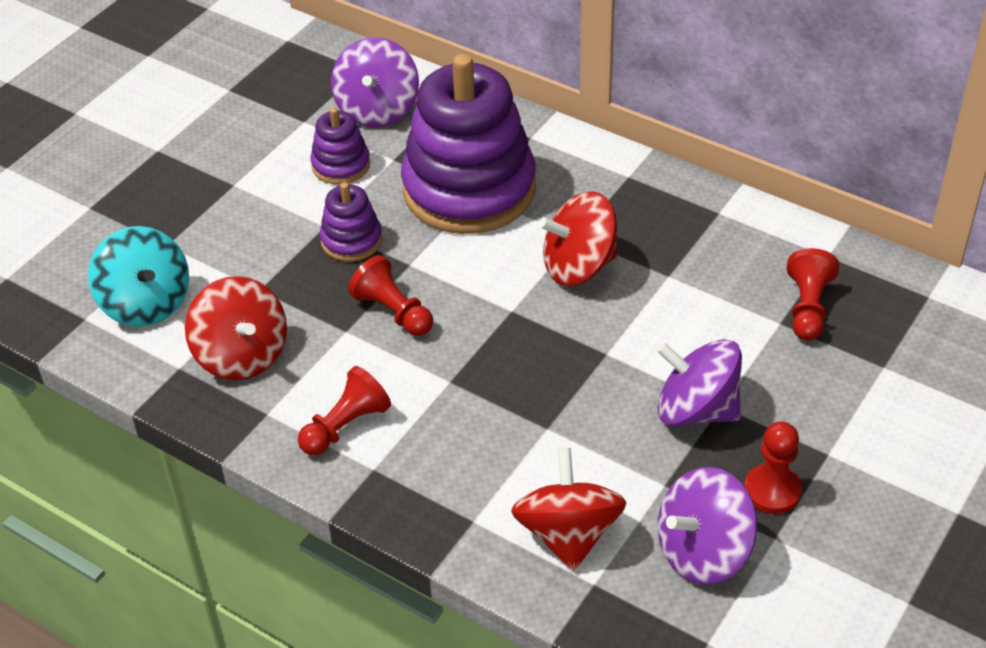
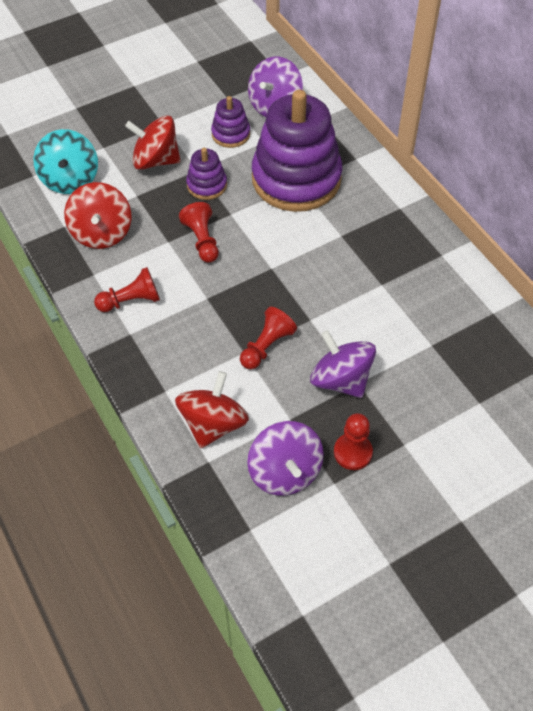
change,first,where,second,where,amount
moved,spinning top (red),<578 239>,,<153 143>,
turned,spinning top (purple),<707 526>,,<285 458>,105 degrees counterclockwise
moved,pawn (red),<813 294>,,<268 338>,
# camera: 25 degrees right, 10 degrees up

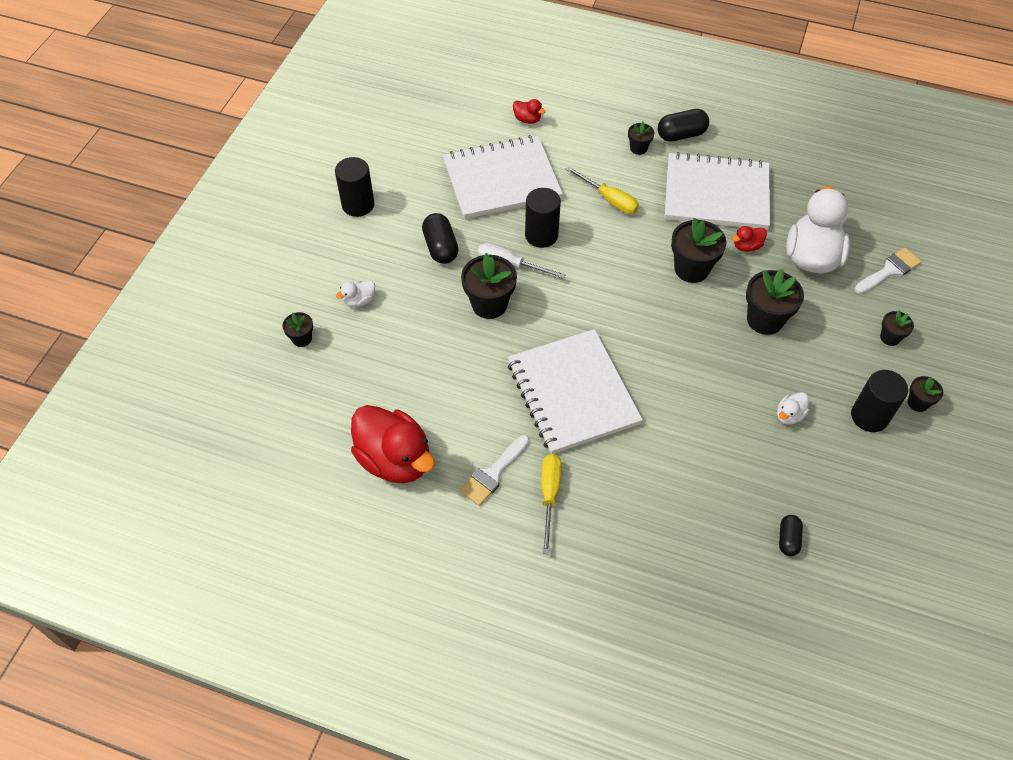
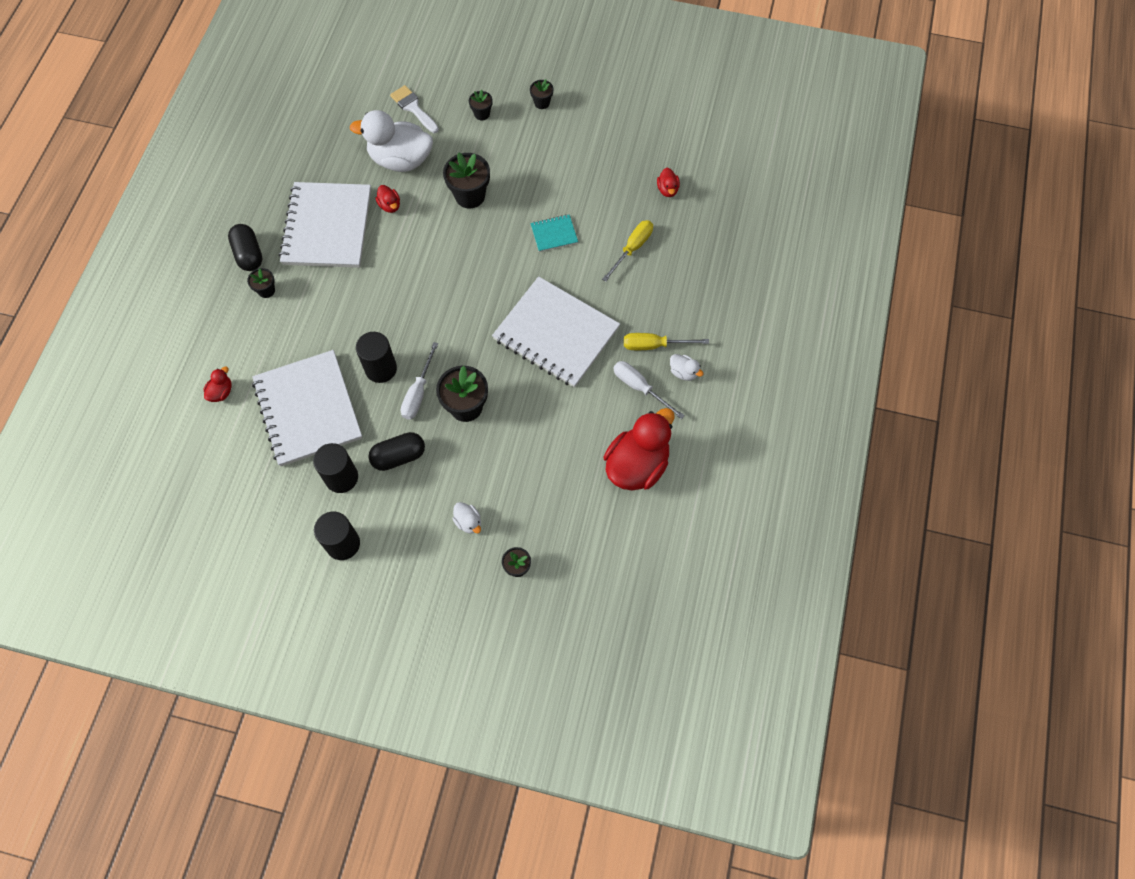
change,first,where,second,where,amount
replaced,brush (white),<495 470>,screwdriver (white),<649 390>,
turned,notebook (white),<575 391>,,<556 332>,60 degrees clockwise
moved,screwdriver (yellow),<602 190>,,<627 251>,
removed,flower pot (black),<699 250>,,,
moved,duck (white),<793 408>,,<687 367>,
replaced,capsule (black),<791 535>,duck (red),<668 182>,
moved,cylinder (black),<879 401>,,<335 468>,
added,,,notebook (turquoise),<554 233>,
# camera: 95 degrees left, 10 degrees up

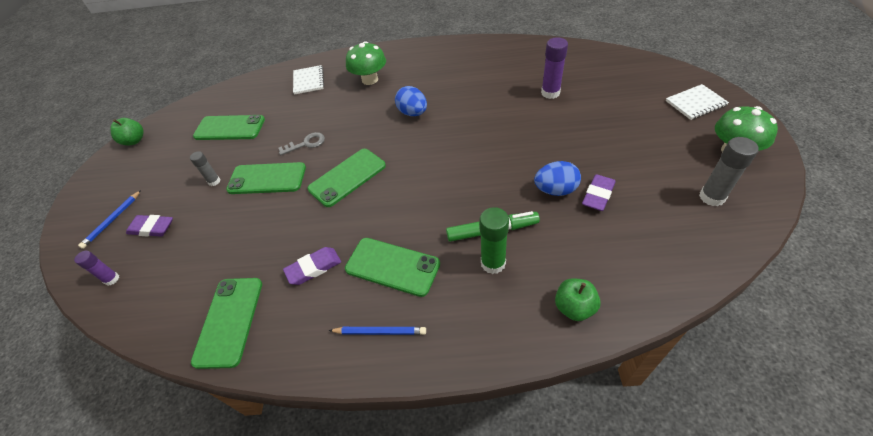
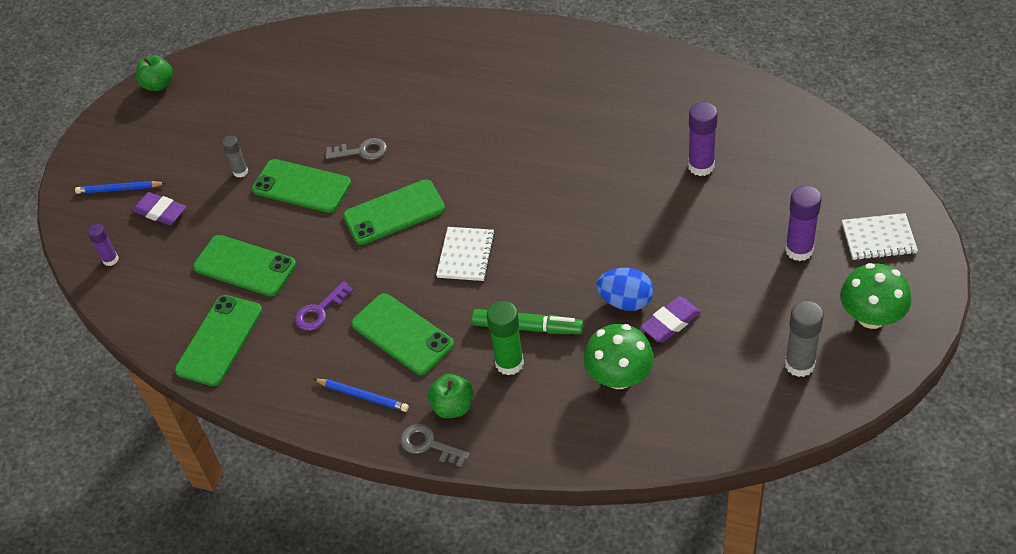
change,first,where,second,where,amount
turned,pencil (blue),<109 219>,,<120 187>,45 degrees clockwise
moved,phone (green),<229 127>,,<244 266>,
replaced,eraser (purple),<312 266>,key (purple),<324 305>,
moved,notebook (white),<308 80>,,<465 254>,
moved,mushroom (green),<366 63>,,<619 356>,
removed,egg (blue),<411 101>,,,
moved,apple (green),<578 299>,,<450 396>,
added,,,key (grey),<435 445>,
added,,,glue stick (purple),<803 223>,
# camera: 20 degrees right, 0 degrees up

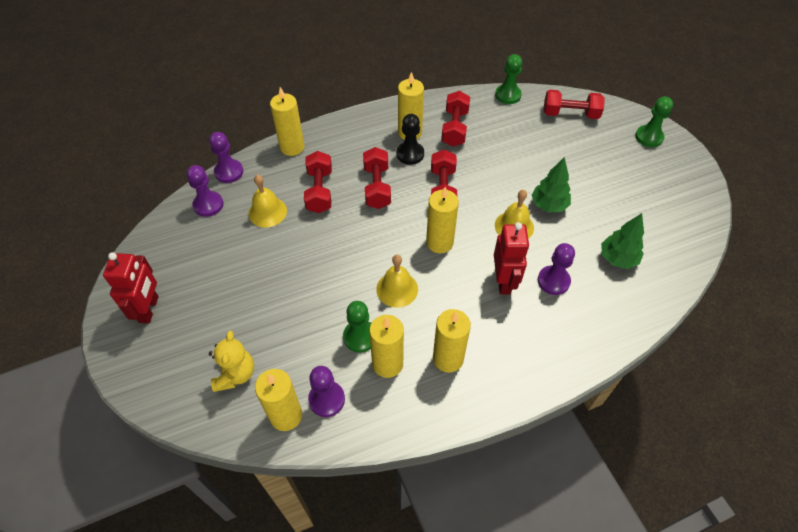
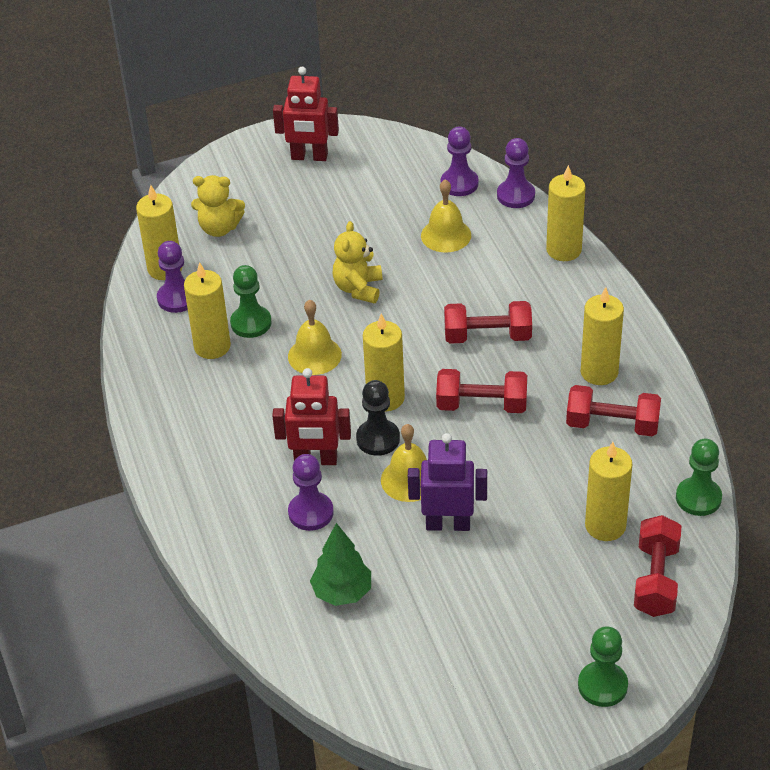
change,first,where,second,where,amount
removed,dumbbell (red),<318 182>,,,
moved,pawn (black),<410 139>,,<378 418>,
moved,candle (yellow),<452 340>,,<608 491>,
replaced,tree (green),<551 184>,robot (purple),<447 482>,
added,,,teddy bear (yellow),<357 262>,
# camera: 95 degrees right, 10 degrees down

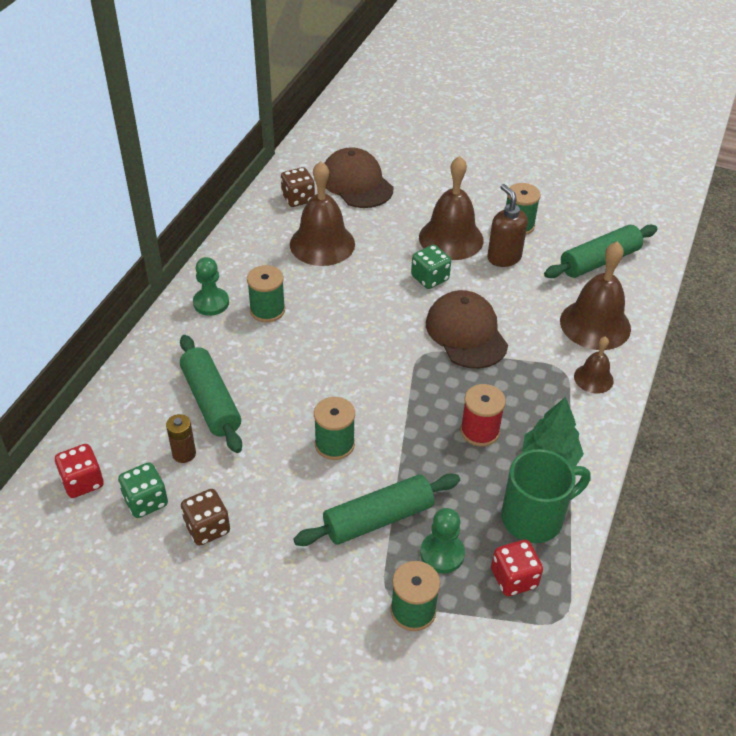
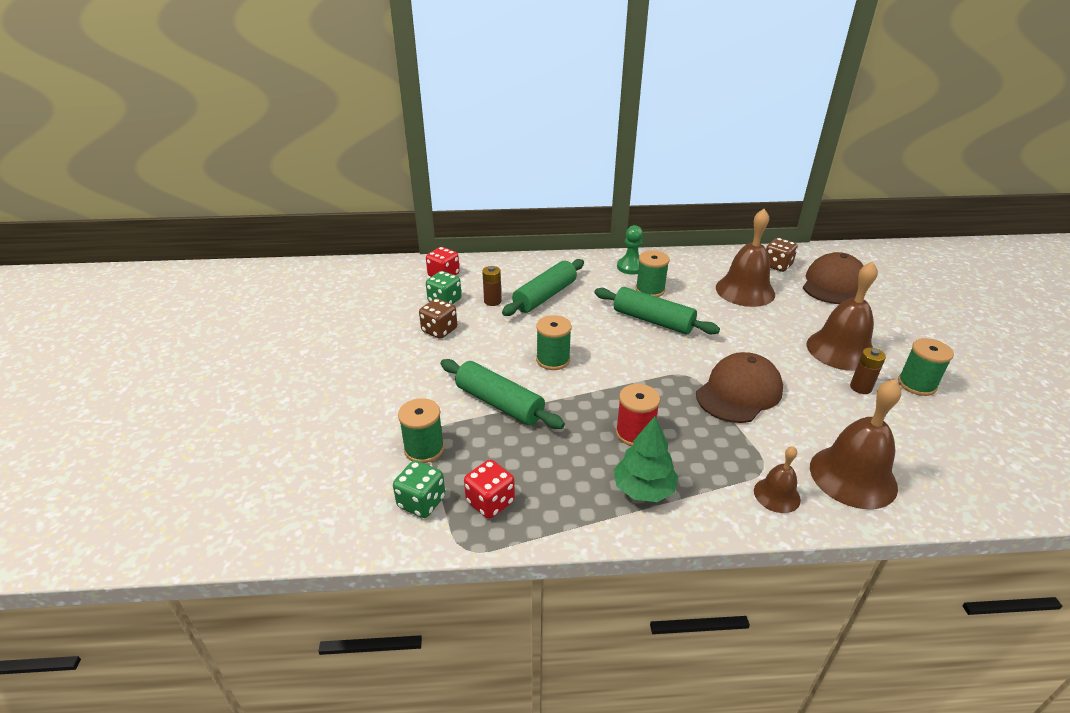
change,first,where,second,where,amount
moved,dice (green),<431 267>,,<419 489>,
removed,pawn (green),<442 540>,,,
replaced,soap dispenser (brown),<507 225>,battery (brown),<868 371>,
removed,mug (green),<546 496>,,,
moved,rolling pin (green),<601 251>,,<657 310>,
# camera: 65 degrees right, 10 degrees down

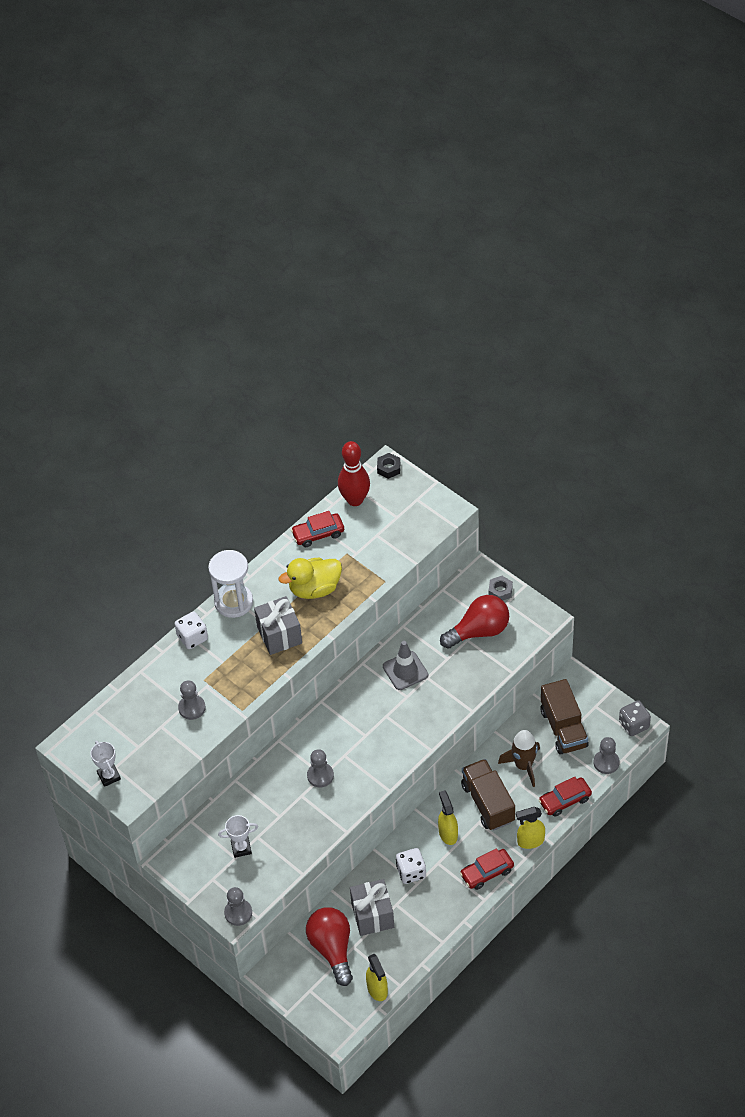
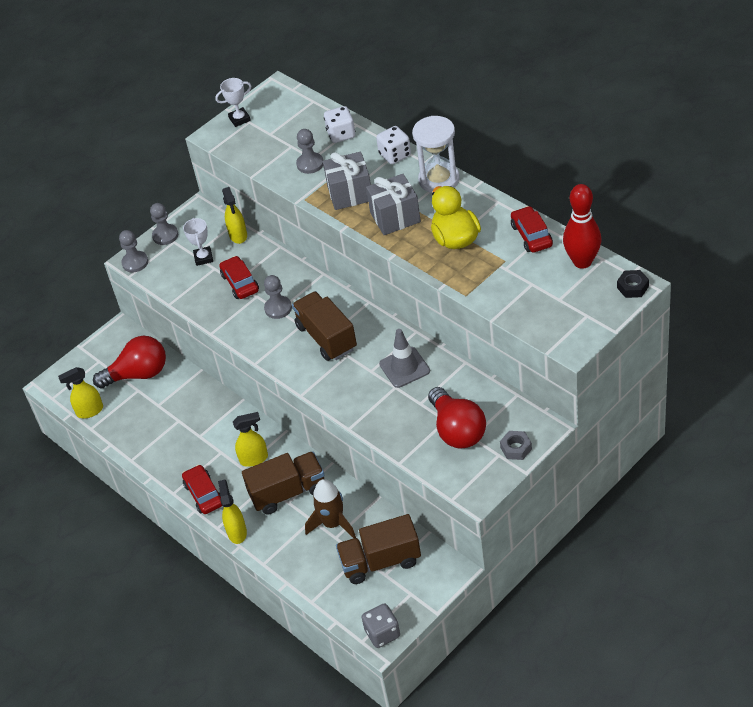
change,first,where,second,where,amount
moved,gift (grey),<372 907>,,<347 181>,
moved,dice (white),<411 866>,,<339 124>,
moved,car (red),<565 797>,,<239 277>,
moved,pawn (grey),<607 755>,,<164 224>,
added,,,spray bottle (yellow),<234 215>,
added,,,truck (brown),<324 326>,
# camera: 95 degrees right, 5 degrees down

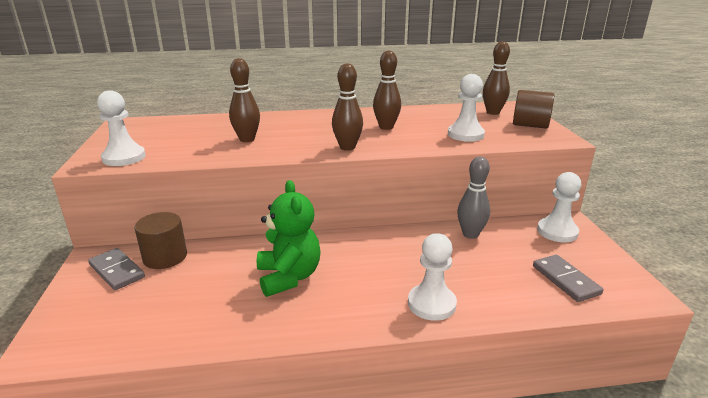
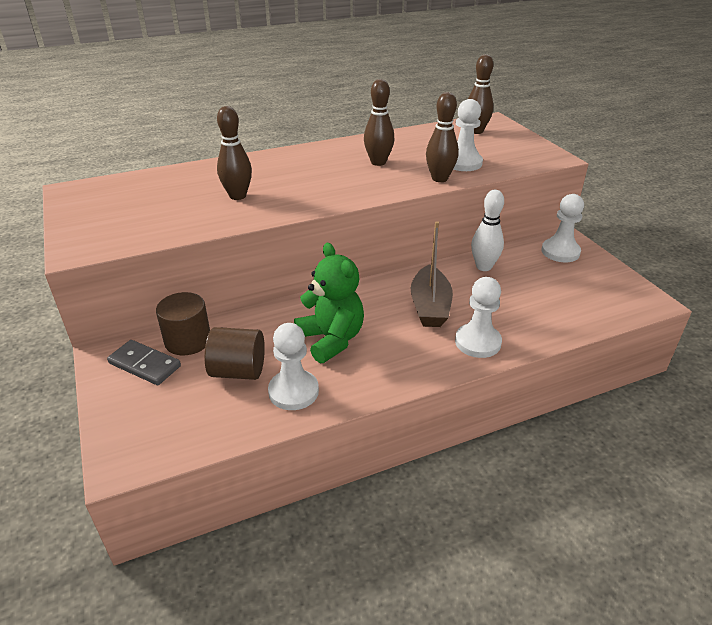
change,first,where,second,where,amount
moved,pawn (white),<121 128>,,<293 366>,
moved,bowling pin (brown),<347 107>,,<442 137>,
recoloured,bowling pin (grey),<473 197>,bowling pin (white),<487 230>,
moved,cylinder (brown),<533 109>,,<234 353>,
removed,domino (grey),<568 278>,,,
added,,,boat (brown),<432 274>,
# camera: 15 degrees left, 10 degrees up

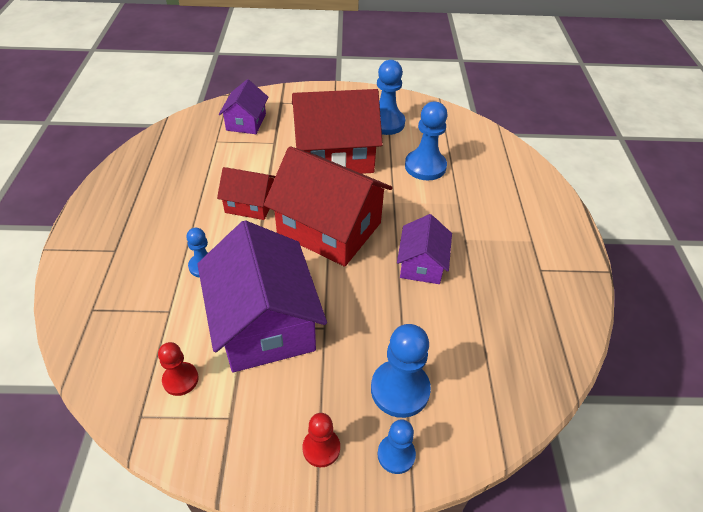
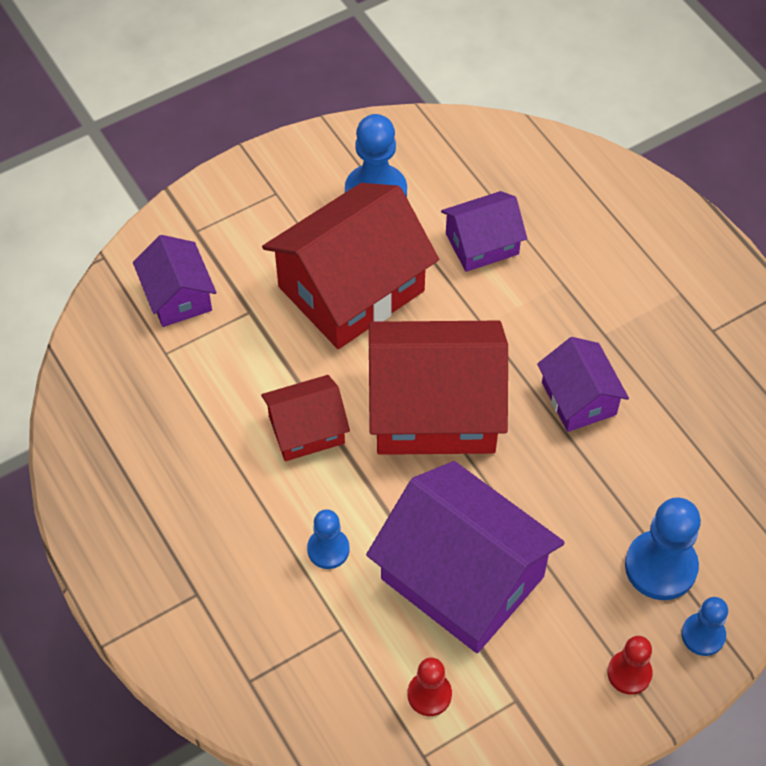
change,first,where,second,where,amount
replaced,pawn (blue),<426 141>,house (purple),<484 231>,
# camera: 30 degrees left, 10 degrees up

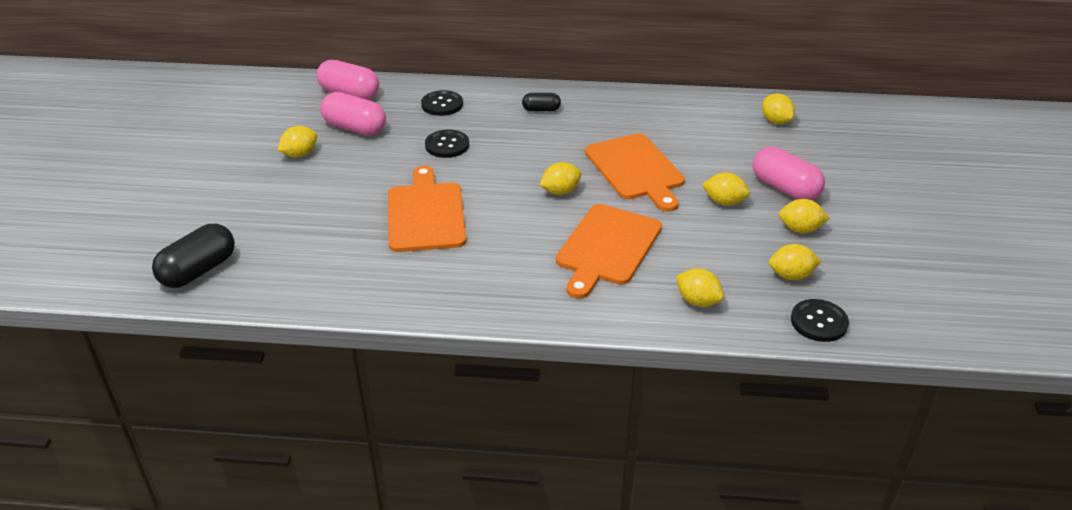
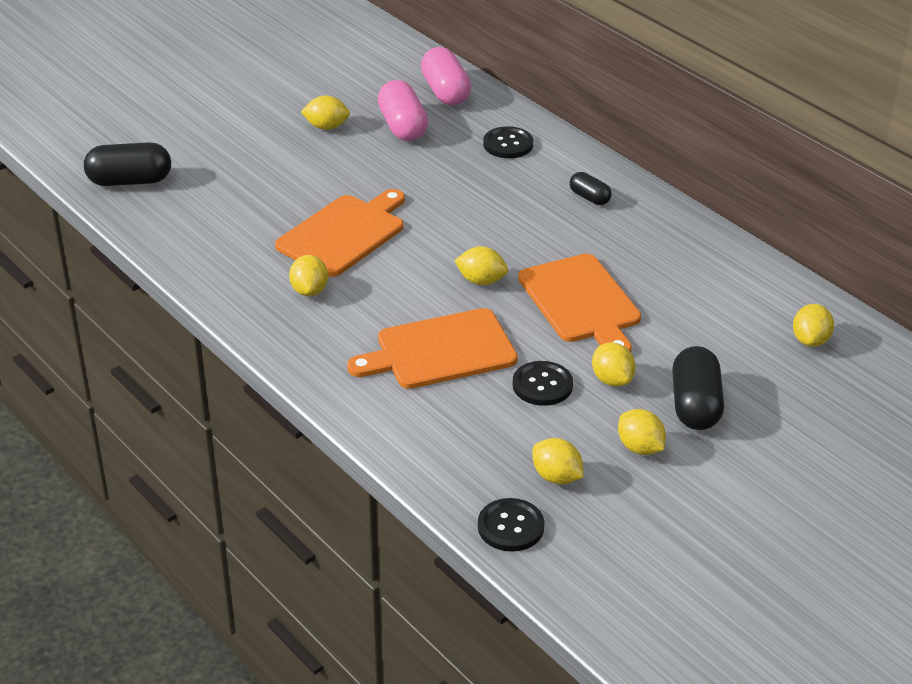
change,first,where,second,where,amount
moved,button (black),<447 143>,,<543 383>,
turned,cutting board (orange),<635 173>,,<579 303>,45 degrees counterclockwise
moved,lemon (yellow),<700 287>,,<308 275>,
recoloured,capsule (pink),<789 173>,capsule (black),<698 388>,
# camera: 45 degrees right, 0 degrees up

